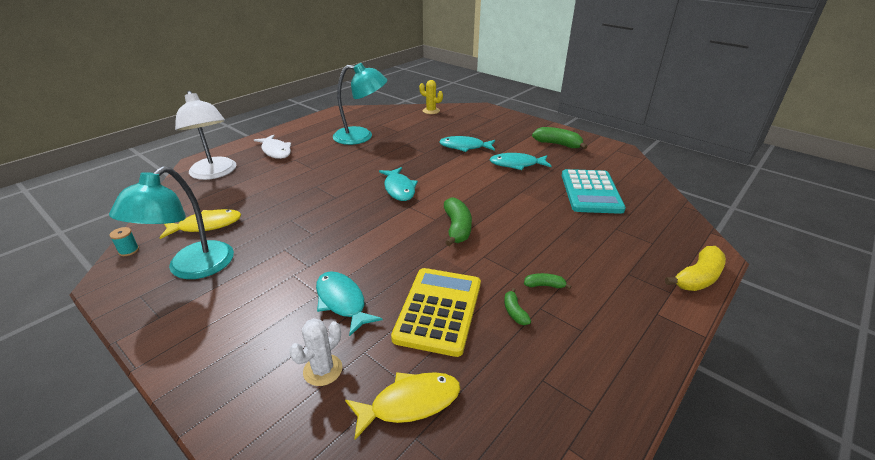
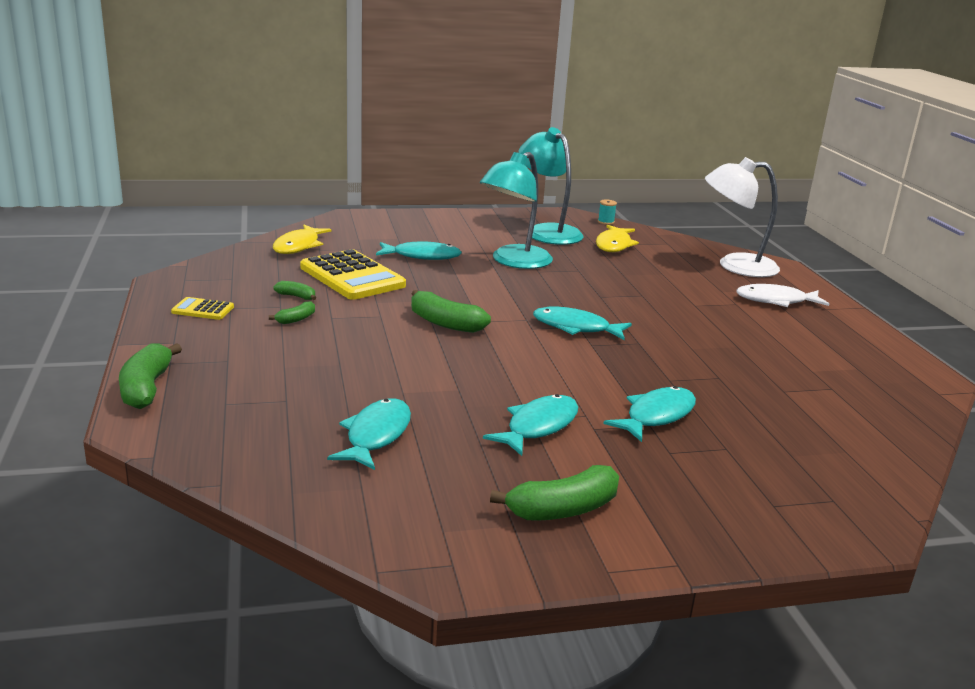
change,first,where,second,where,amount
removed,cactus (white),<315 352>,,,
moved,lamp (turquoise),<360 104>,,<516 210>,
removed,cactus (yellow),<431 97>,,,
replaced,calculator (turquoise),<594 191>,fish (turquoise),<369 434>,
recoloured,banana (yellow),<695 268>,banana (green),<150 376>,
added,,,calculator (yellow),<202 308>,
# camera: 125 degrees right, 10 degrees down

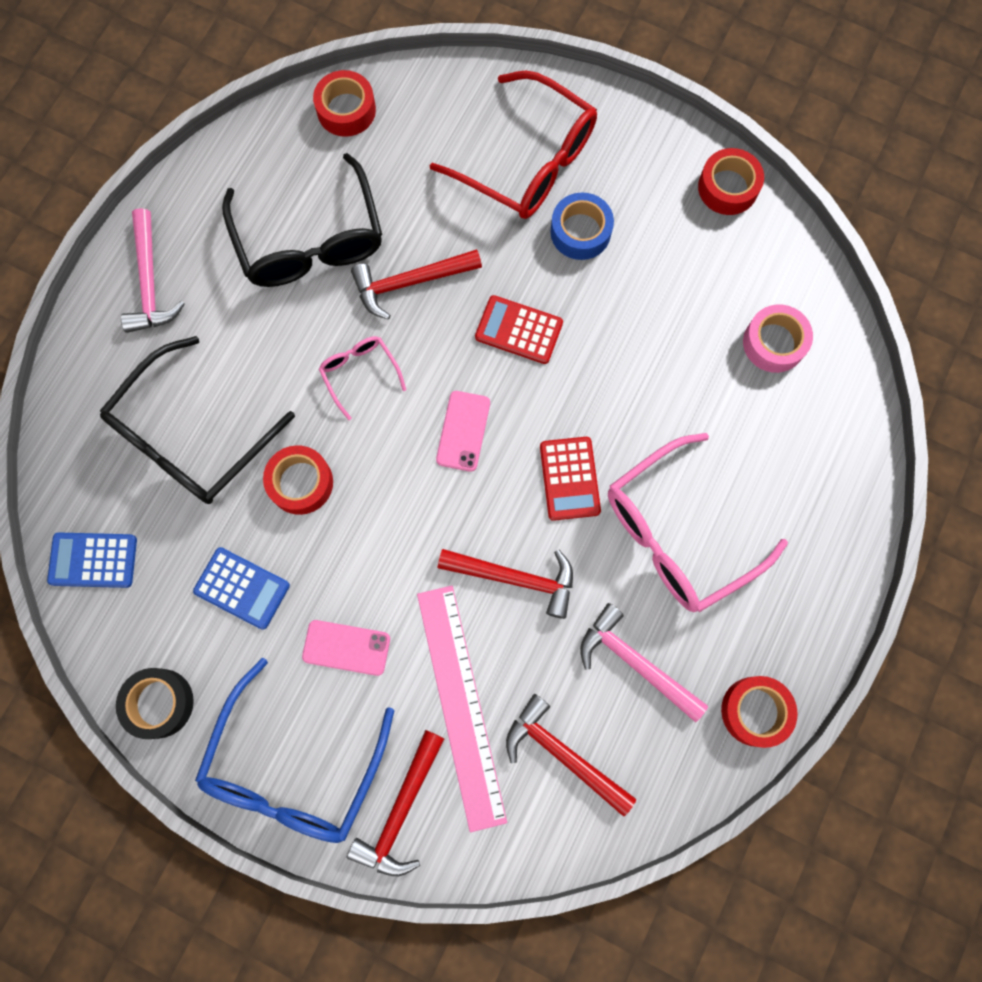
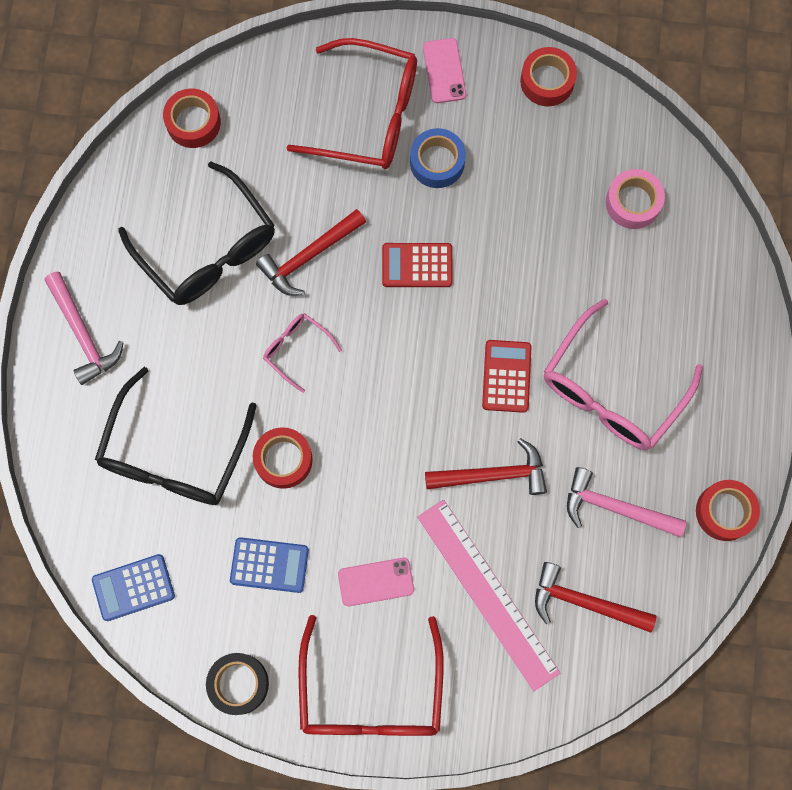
change,first,where,second,where,amount
recoloured,glasses (blue),<294 750>,glasses (red),<371 675>,
removed,hammer (red),<395 803>,,,
moved,phone (pink),<463 431>,,<444 70>,
turned,calculator (red),<570 479>,,<506 376>,150 degrees counterclockwise
# camera: 20 degrees left, 0 degrees up

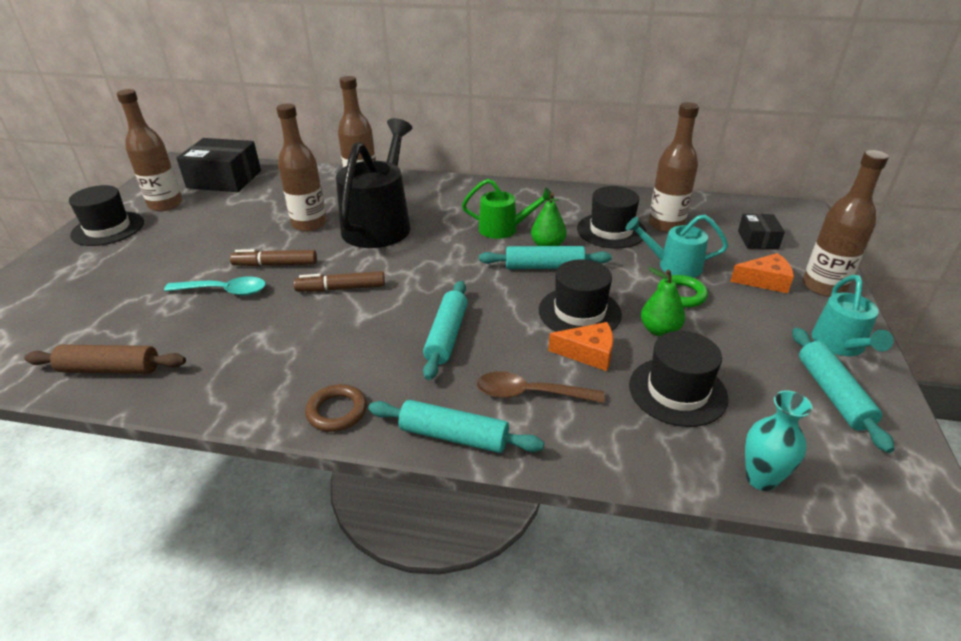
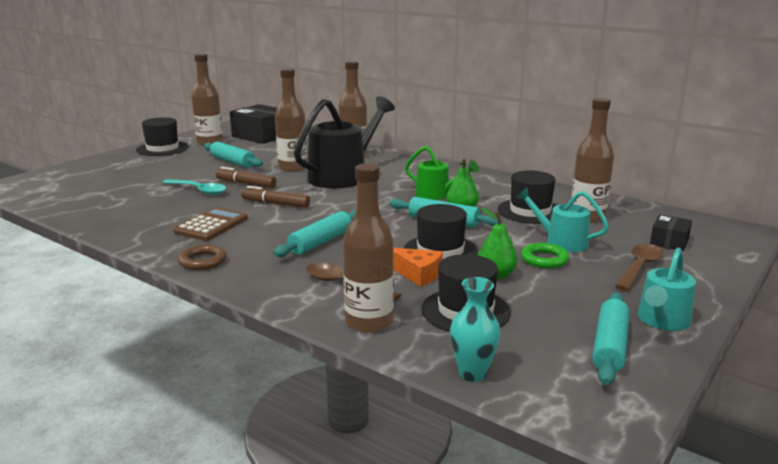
change,first,where,second,where,amount
removed,rolling pin (brown),<105 359>,,,
moved,rolling pin (turquoise),<456 426>,,<233 154>,
replaced,cheese (orange),<762 273>,spoon (brown),<639 267>,
moved,bottle (brown),<846 223>,,<368 248>,
added,,,calculator (brown),<210 224>,
# camera: 25 degrees right, 15 degrees down

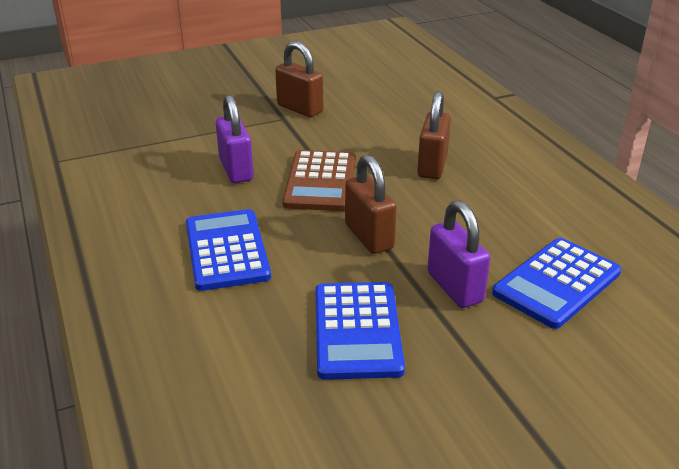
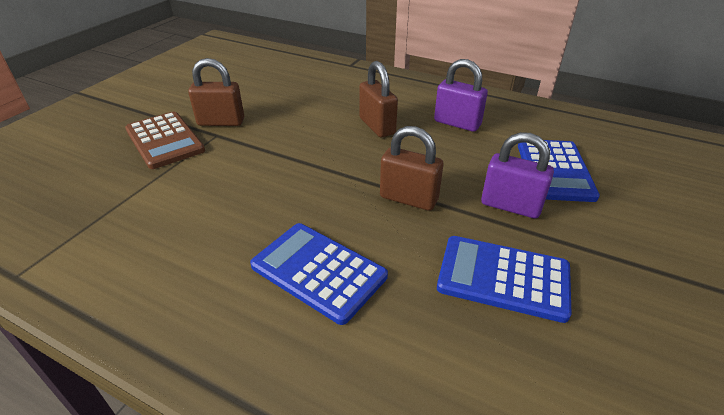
change,first,where,second,where,amount
moved,padlock (purple),<235 139>,,<461 95>,
moved,calculator (brown),<319 180>,,<165 140>,
turned,calculator (blue),<360 331>,,<504 279>,150 degrees clockwise
# camera: 40 degrees left, 5 degrees up

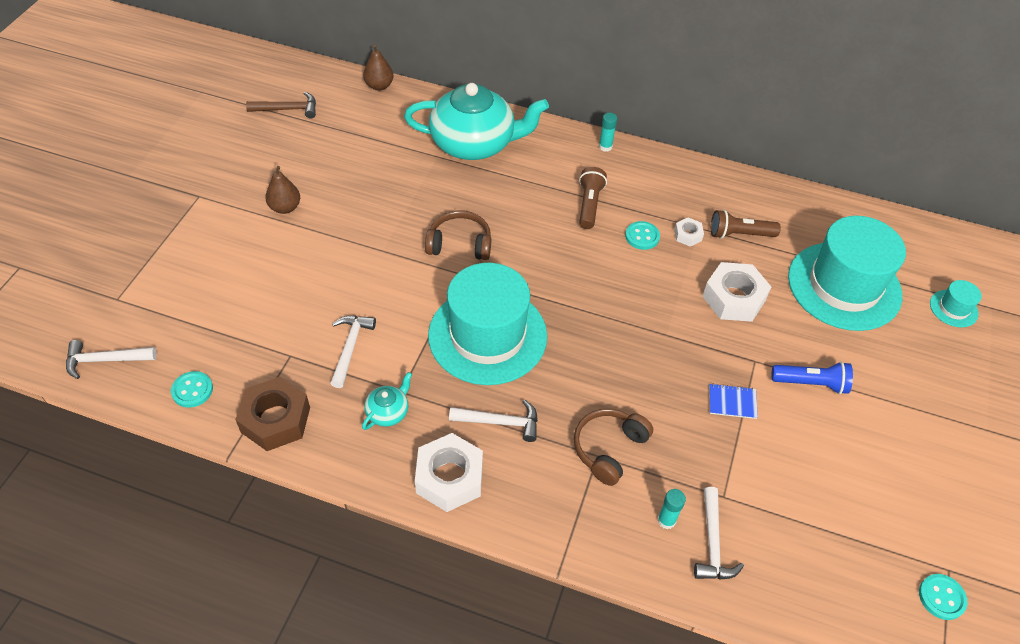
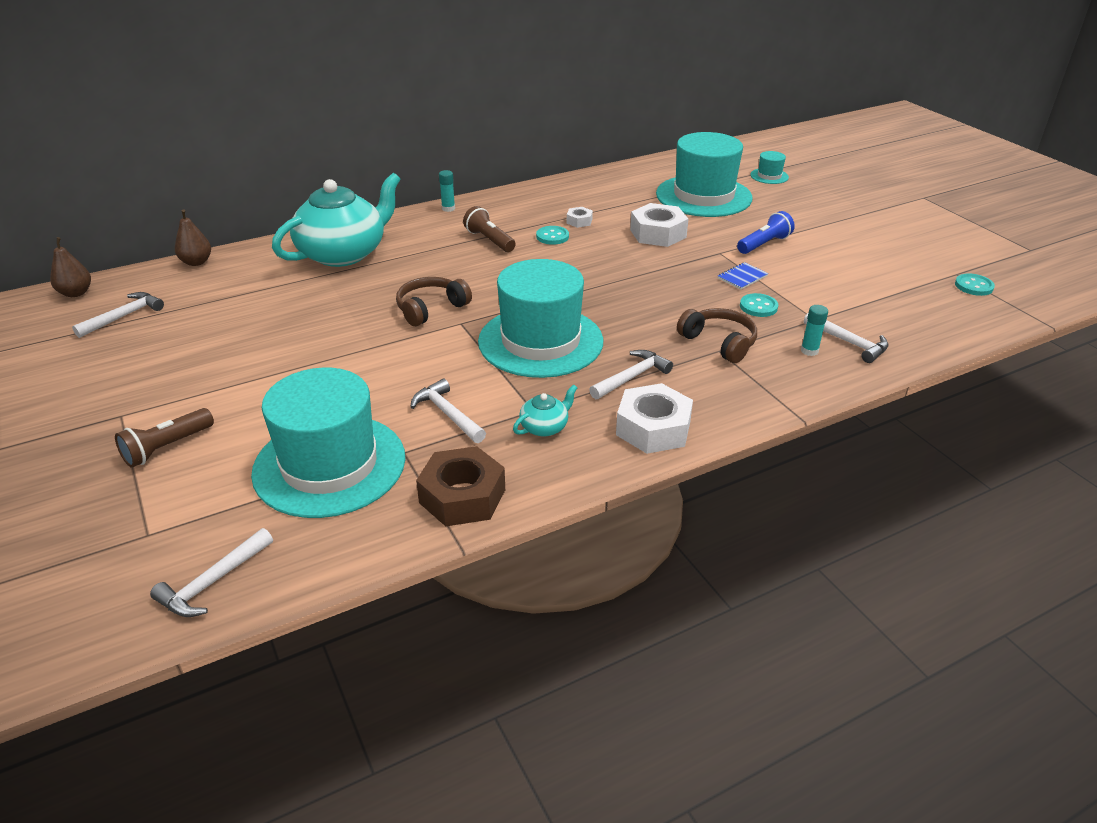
change,first,where,second,where,amount
moved,button (turquoise),<192 389>,,<759 305>,
recoloured,hammer (brown),<281 105>,hammer (white),<118 315>,
moved,pear (brown),<283 190>,,<70 267>,
turned,teapot (turquoise),<387 401>,,<545 411>,60 degrees clockwise
turned,headphones (brown),<613 447>,,<717 335>,150 degrees clockwise
moved,flashlight (brown),<746 224>,,<164 438>,
added,,,hat (turquoise),<328 443>,
# camera: 45 degrees left, 15 degrees down

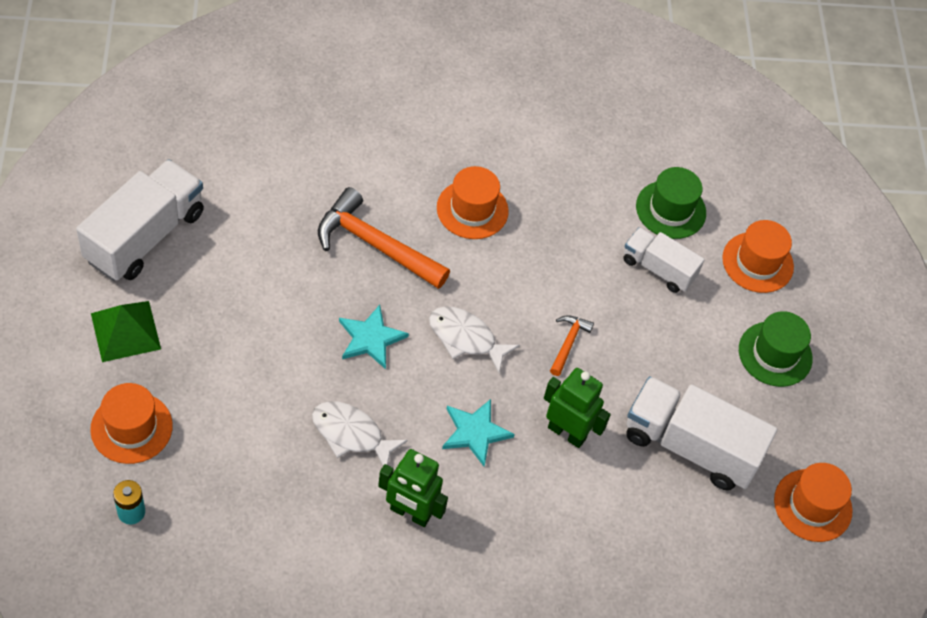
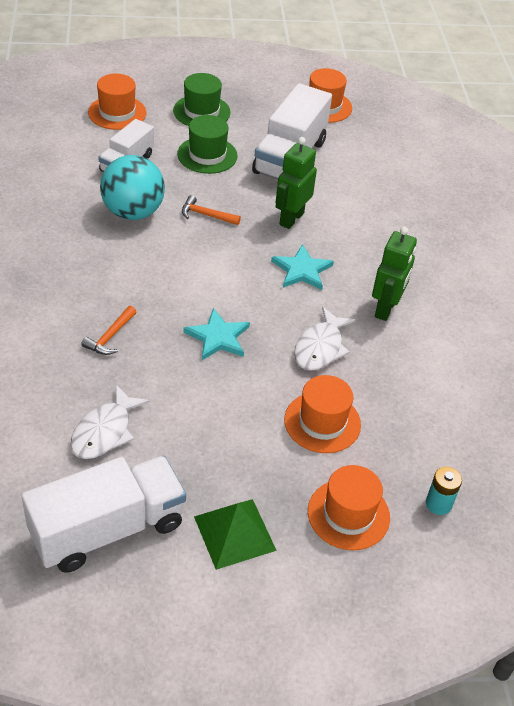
change,first,where,second,where,amount
turned,truck (white),<140 220>,,<103 514>,120 degrees clockwise
resized,hammer (orange),<384 238>,,<108 330>,x0.49
moved,fish (white),<474 339>,,<109 422>,
moved,hat (orange),<473 202>,,<322 414>,
moved,hat (green),<671 203>,,<207 144>,
added,,,ball (turquoise),<132 187>,
# camera: 90 degrees left, 10 degrees down

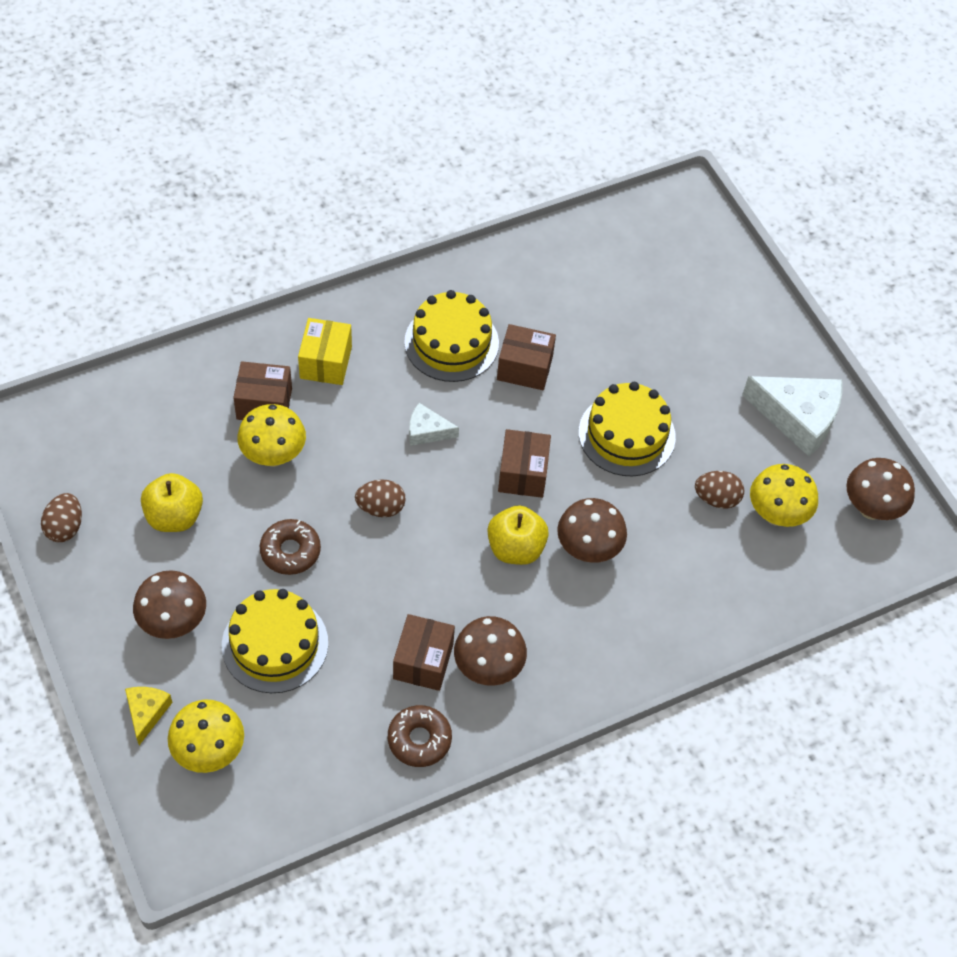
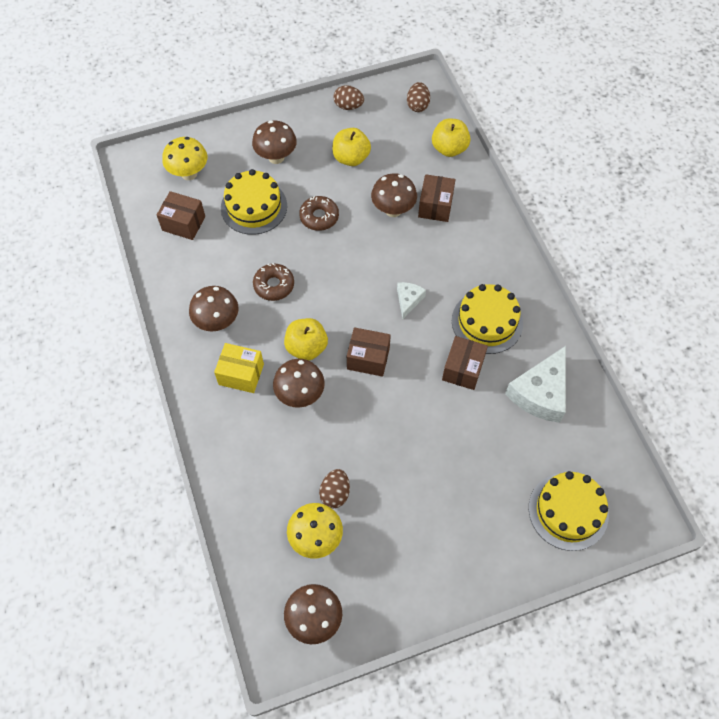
change,first,where,second,where,amount
removed,cheese (yellow),<149 716>,,,
recoloured,mushroom (yellow),<271 435>,mushroom (brown),<394 195>,
moved,box (yellow),<325 351>,,<239 368>,
moved,egg (brown),<380 498>,,<418 97>,
moved,donut (brown),<420 736>,,<273 282>,
moved,box (brown),<424 652>,,<181 215>,
moved,cake (yellow),<627 429>,,<569 511>,
moved,cheese (white),<792 416>,,<535 384>,
added,,,apple (yellow),<451 137>,
# camera: 100 degrees right, 5 degrees up

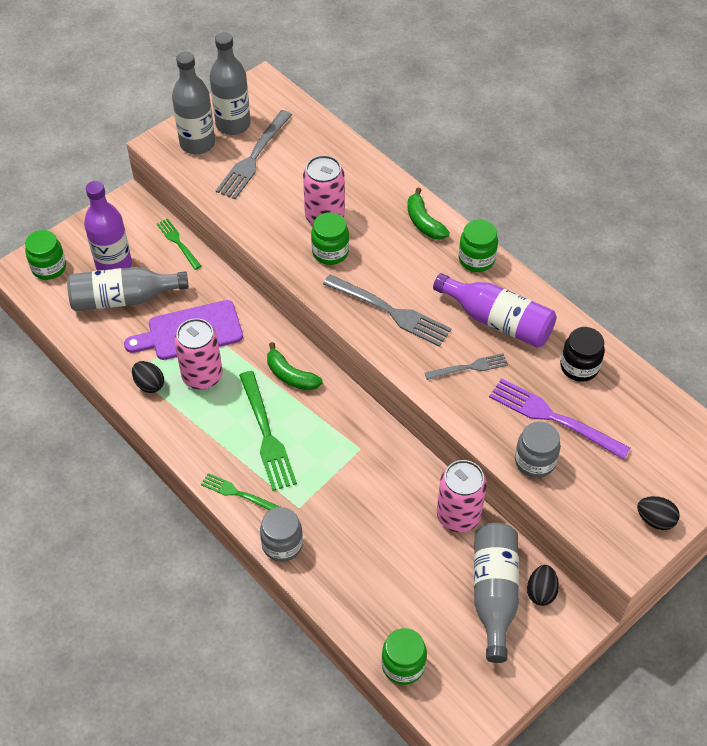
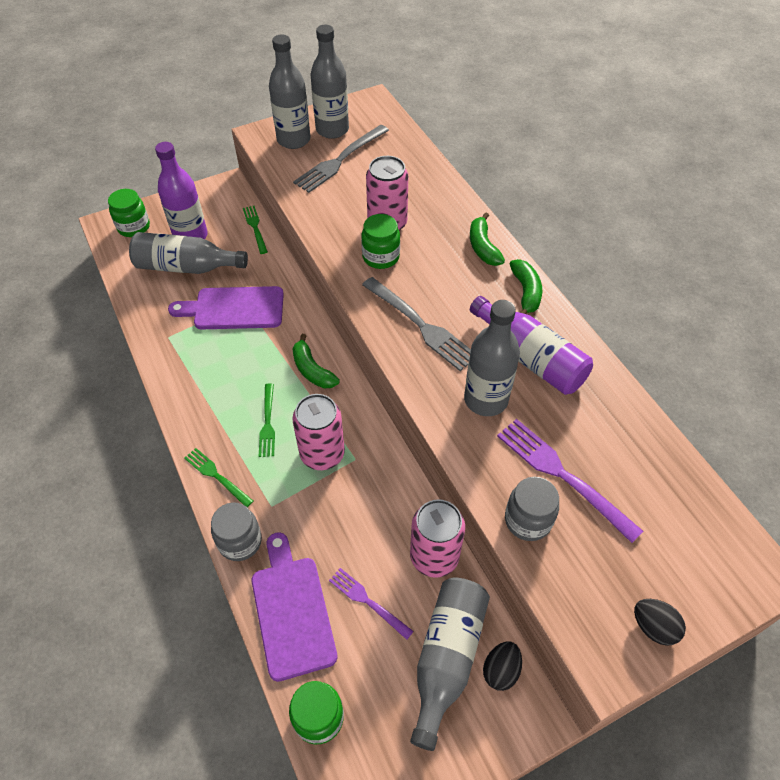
change,first,where,second,where,amount
removed,egg (black),<148 377>,,,
moved,can (pink),<198 353>,,<318 432>,
resized,fork (green),<268 431>,,<267 420>,x0.59
replaced,fork (grey),<466 366>,bottle (grey),<492 358>,
replaced,jar (green),<478 245>,banana (green),<525 286>,
removed,jar (black),<582 354>,,,
added,,,cutting board (purple),<294 607>,
added,,,fork (purple),<371 604>,
# camera: 15 degrees right, 0 degrees up

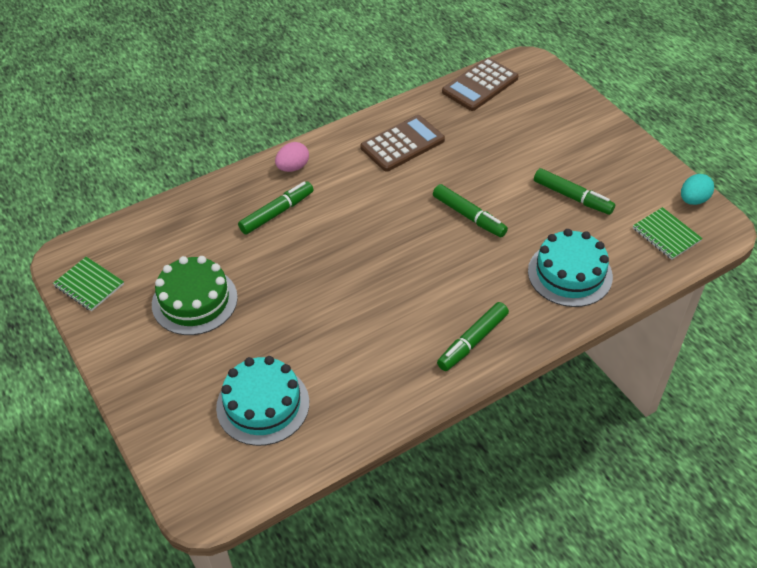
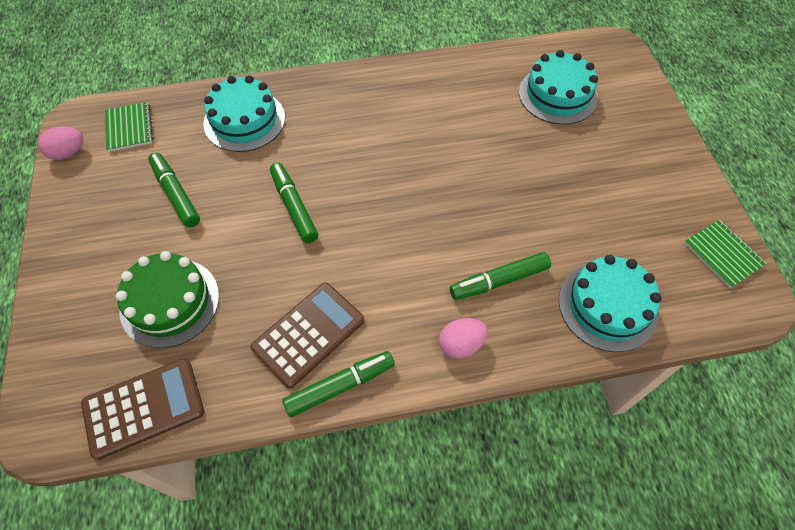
change,first,where,second,where,amount
moved,cake (green),<195 295>,,<167 299>,
turned,calculator (brown),<402 143>,,<307 335>,150 degrees clockwise
moved,marker (green),<473 336>,,<338 384>,
recoloured,egg (turquoise),<697 189>,egg (pink),<60 143>,
added,,,cake (turquoise),<610 303>,
# camera: 160 degrees left, 10 degrees up

